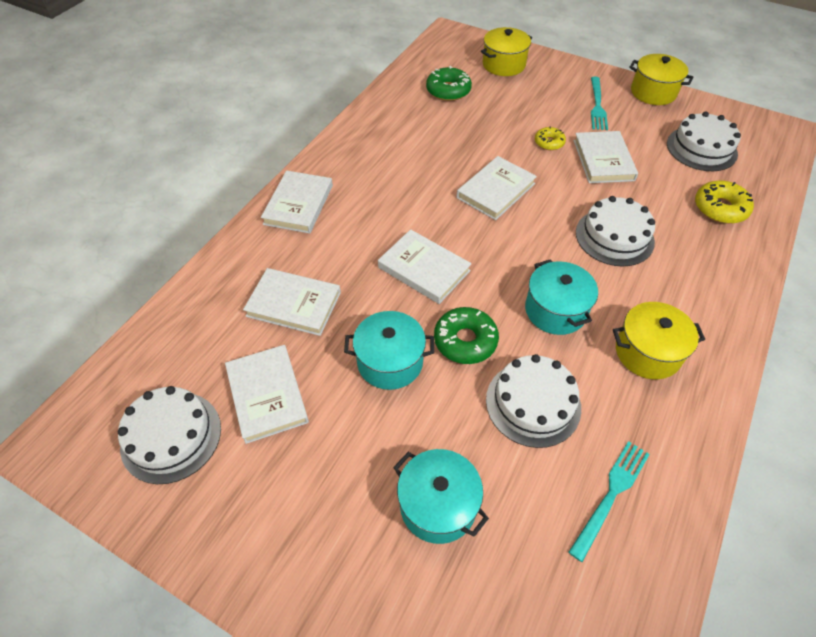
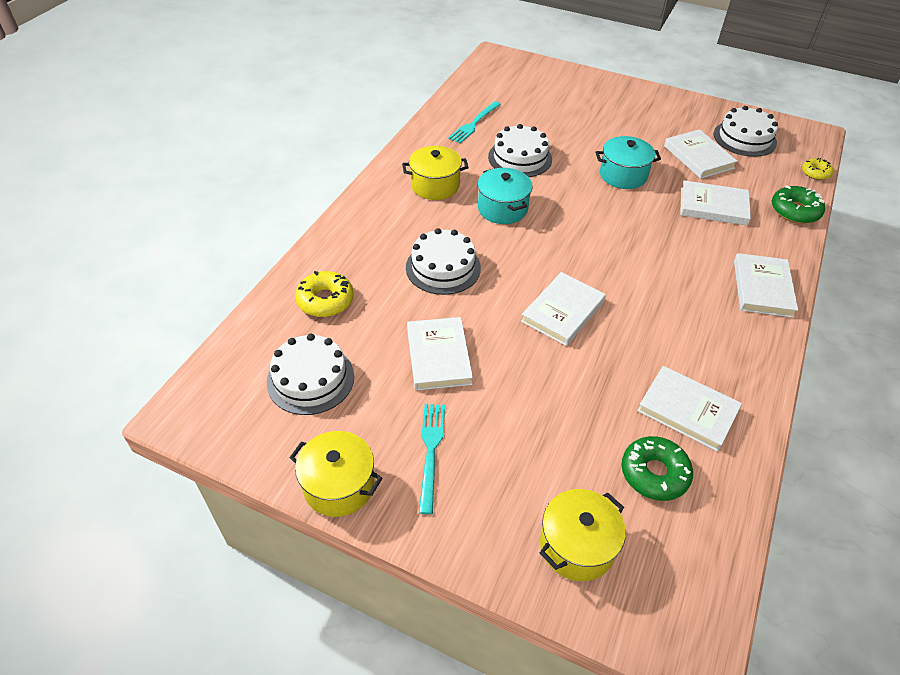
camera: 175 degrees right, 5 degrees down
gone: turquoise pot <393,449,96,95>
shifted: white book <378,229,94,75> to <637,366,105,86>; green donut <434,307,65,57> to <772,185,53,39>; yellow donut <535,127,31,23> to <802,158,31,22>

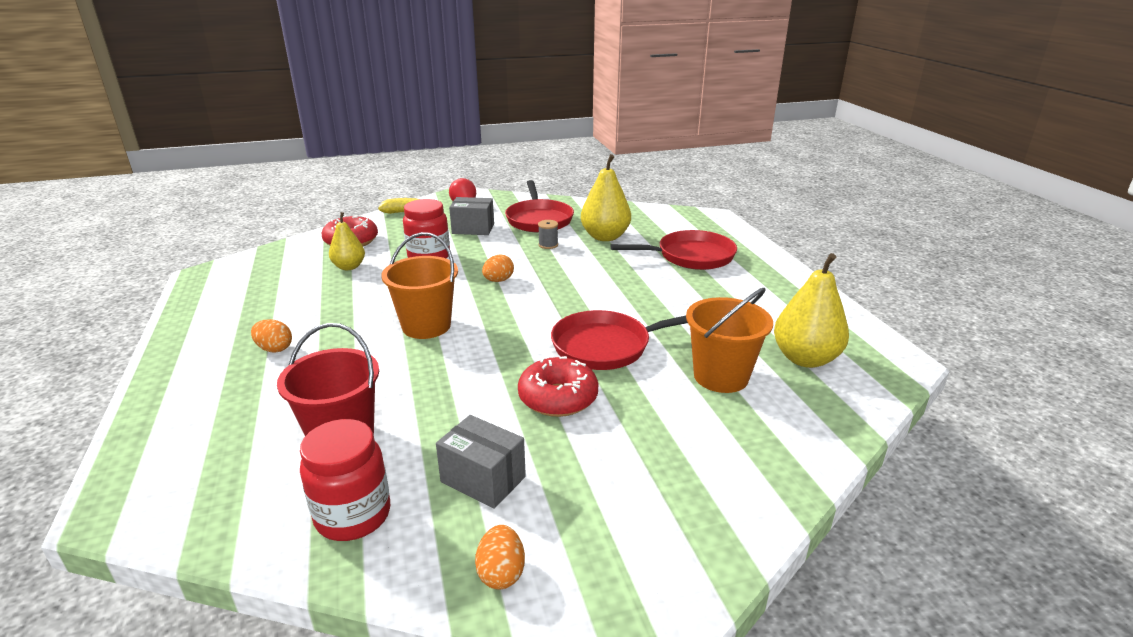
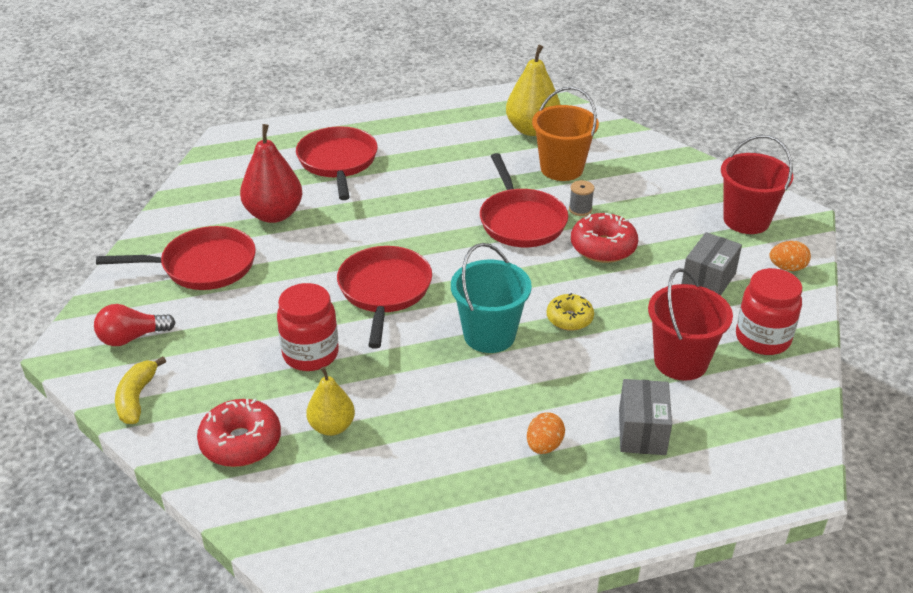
camera: 90 degrees left, 10 degrees up
new: yellow donut <547,293,47,38>; red bucket <721,135,72,99>
shifted: grey box <449,197,45,38> to <619,379,53,76>; grey spool <538,220,20,29> to <569,180,25,36>
swapped: orange egg <482,255,32,27> to red pan <337,246,95,103>
repainted: orange bucket <381,232,77,107> to turquoise bucket <451,243,81,110>; yellow pear <581,154,50,87> to red pear <240,124,62,99>

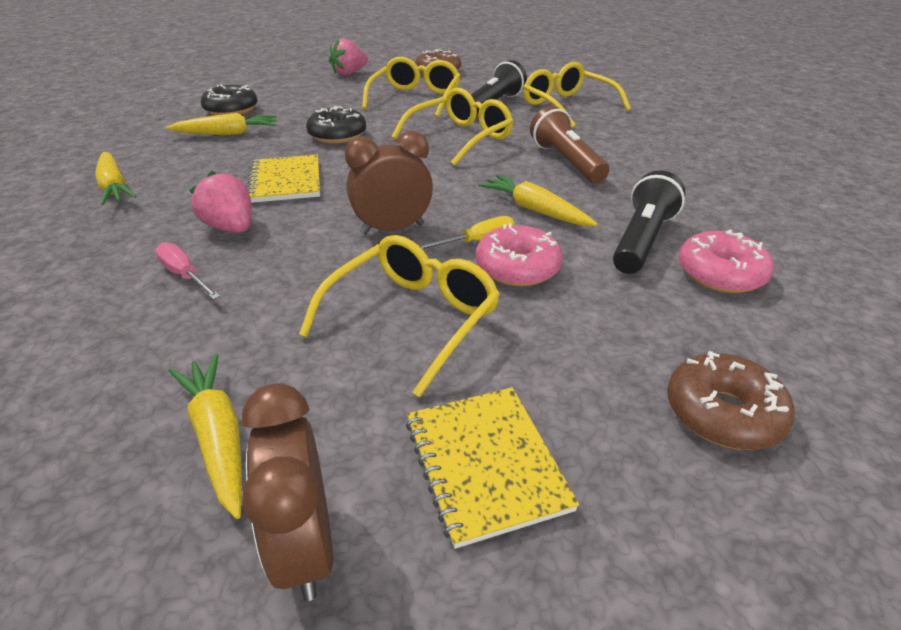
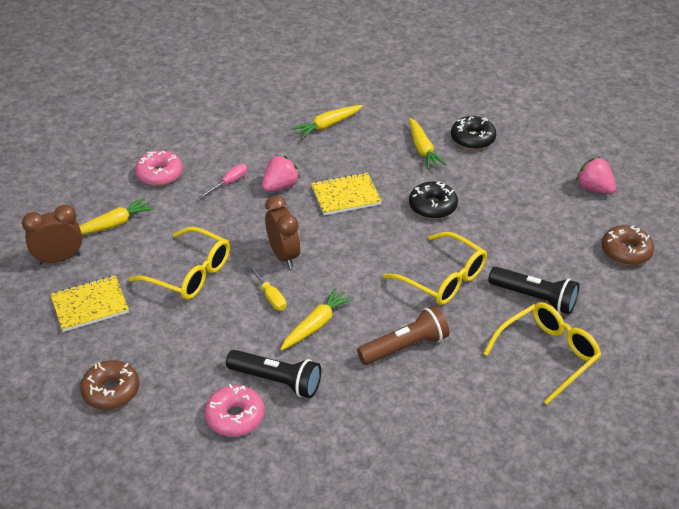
camera: 85 degrees right, 5 degrees up
gone: yellow glasses <362,57,99,60>
shifted: pink donut <476,223,87,63> to <135,150,48,36>

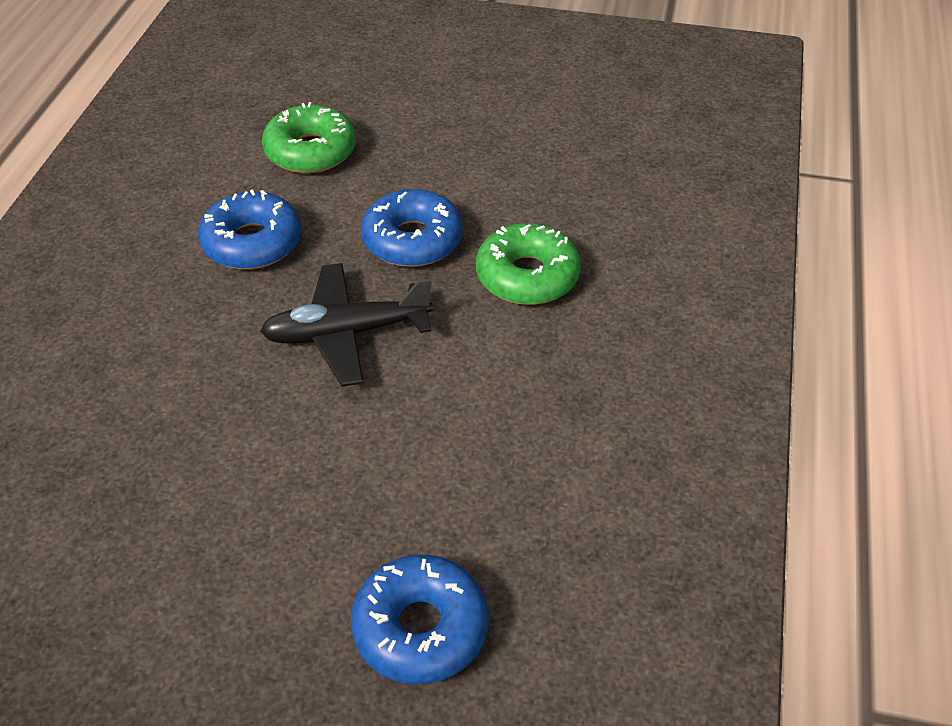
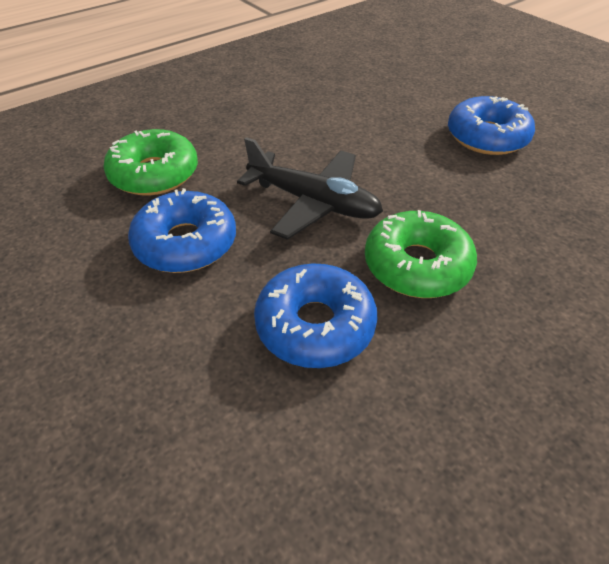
camera: 140 degrees left, 0 degrees up
shifted: green donut <262,102,94,72> to <365,210,112,88>; blue donut <351,555,137,129> to <448,96,87,59>

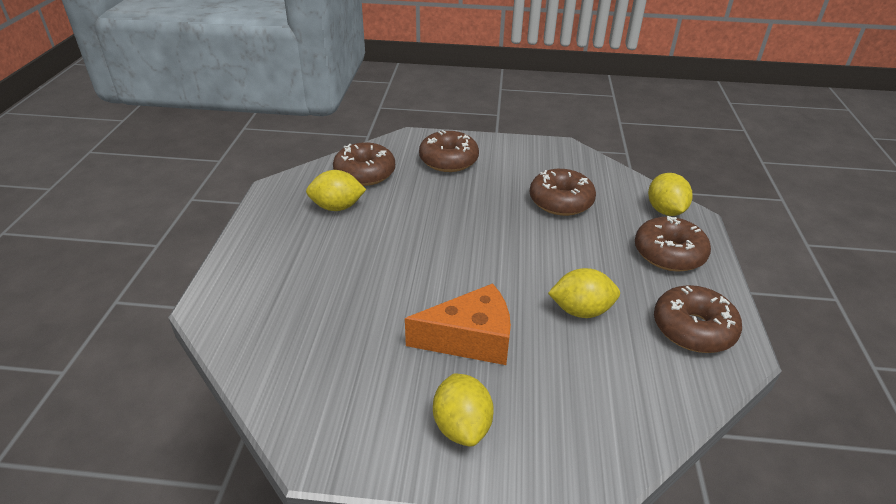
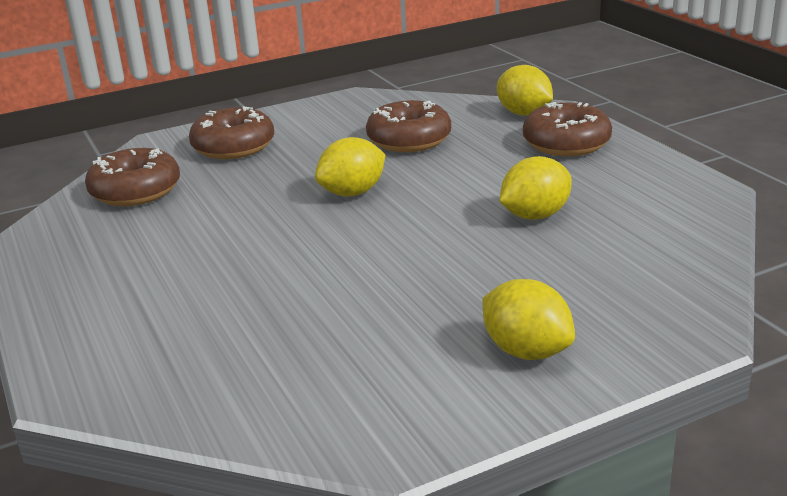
camera: 30 degrees left, 10 degrees down
gone: orange cheese <405,283,106,82>; brown donut <654,285,88,68>
shifted: yellow lemon <306,170,60,41> to <315,137,71,60>

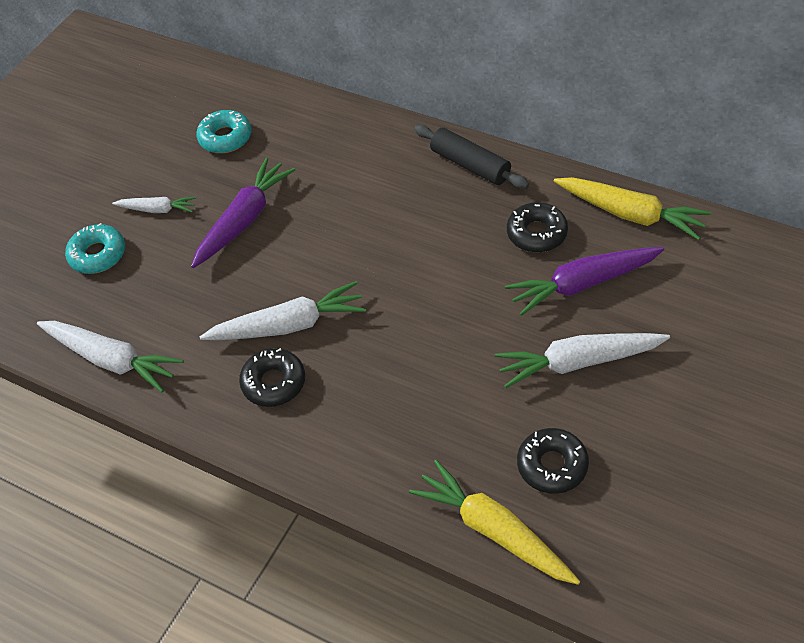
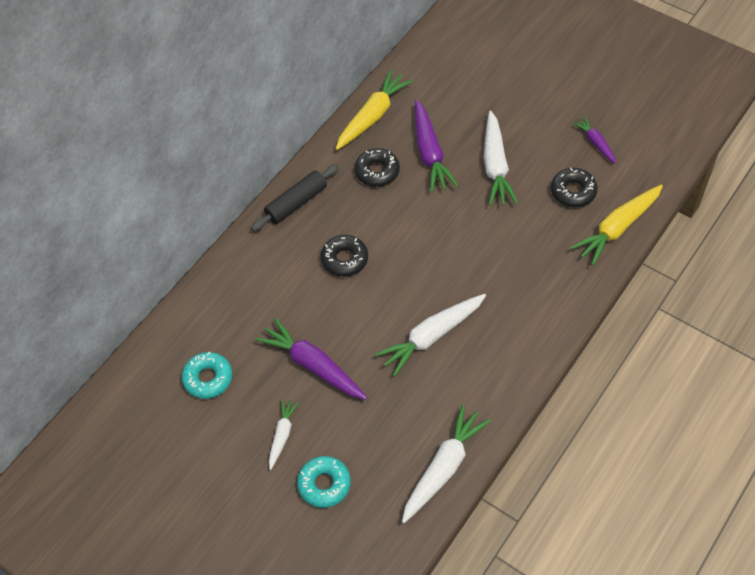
camera: 85 degrees left, 5 degrees up
new: purple carrot <572,116,45,48>
shifted: black donut <239,348,66,59> to <321,235,47,42>
rotated: white carrot <200,281,166,59> = <375,294,111,82> 120 degrees counterclockwise

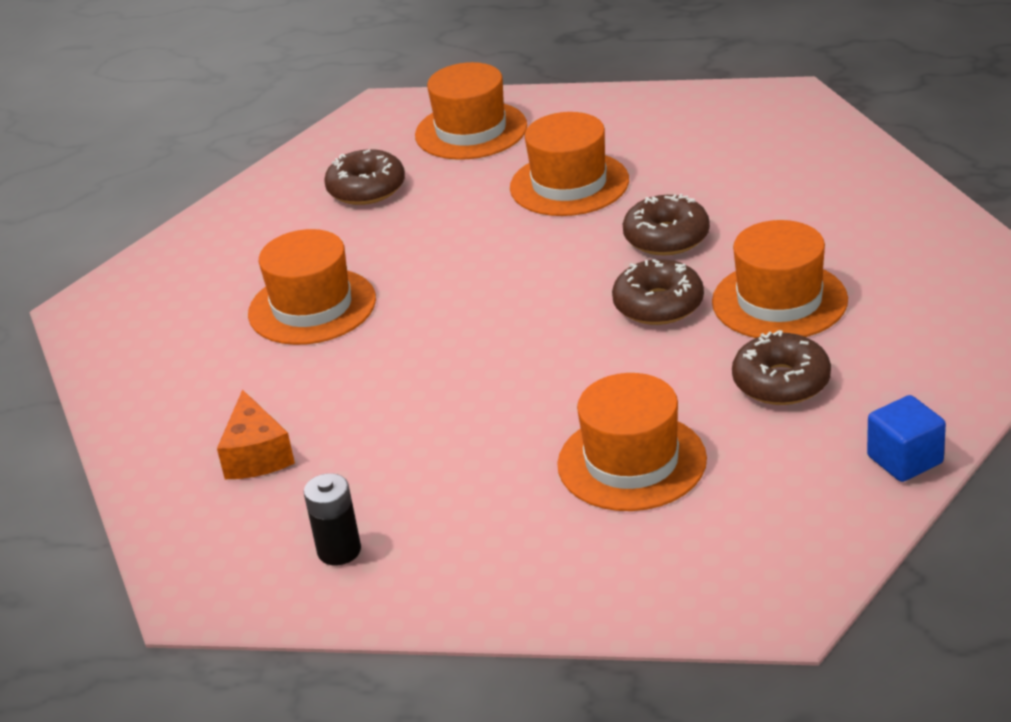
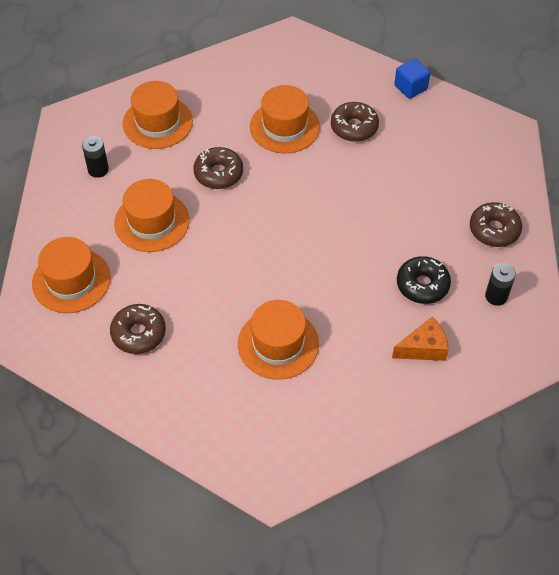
camera: 100 degrees left, 20 degrees up
new: black battery <82,136,27,42>; black donut <397,256,54,48>
shifted: orange hat <557,373,150,138> to <123,81,70,68>; brown donut <612,259,92,66> to <470,202,52,45>

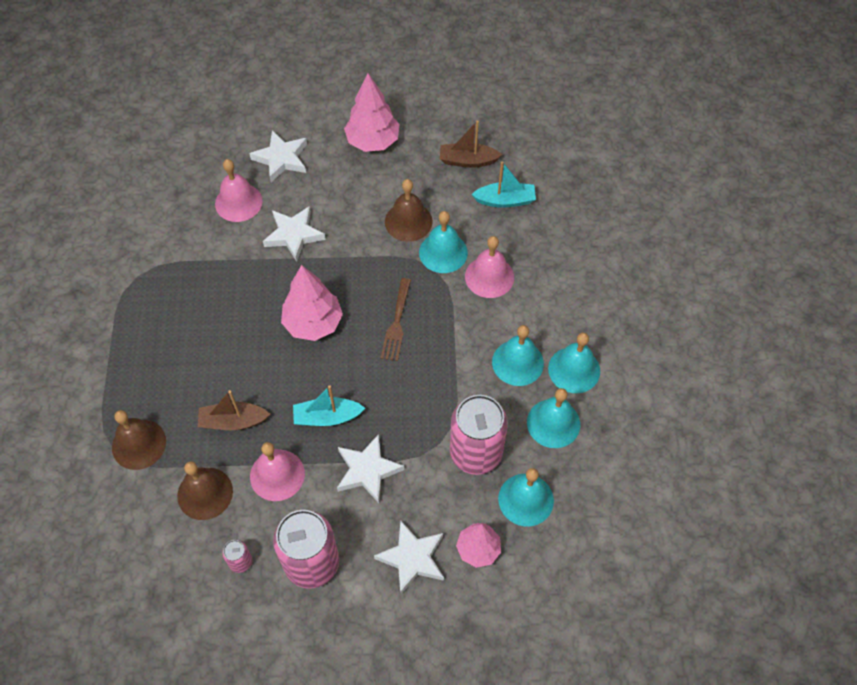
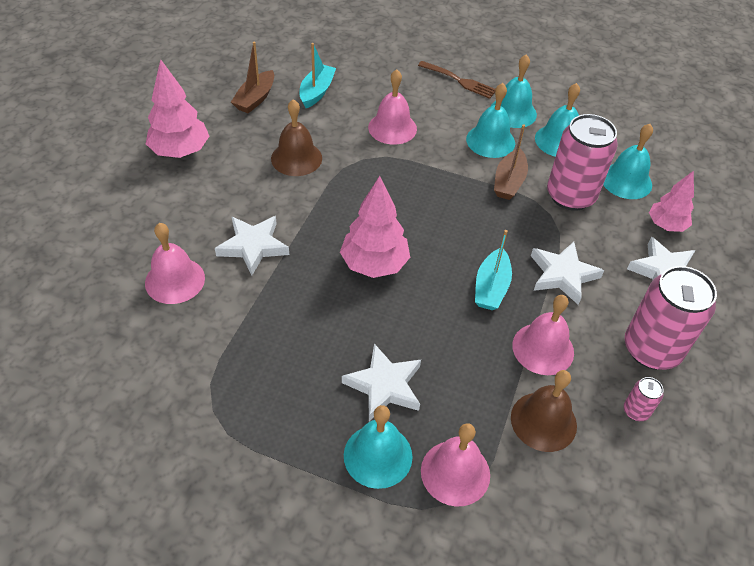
camera: 70 degrees left, 10 degrees down
shifted: brown boat <198,390,72,40> to <494,124,34,76>; white star <249,130,58,52> to <342,344,79,77>; brown fork <381,278,30,83> to <418,61,78,38>; turquoise bell <419,211,49,62> to <344,405,69,84>
repainted: brown bell <112,410,54,60> to pink bell <421,423,69,83>

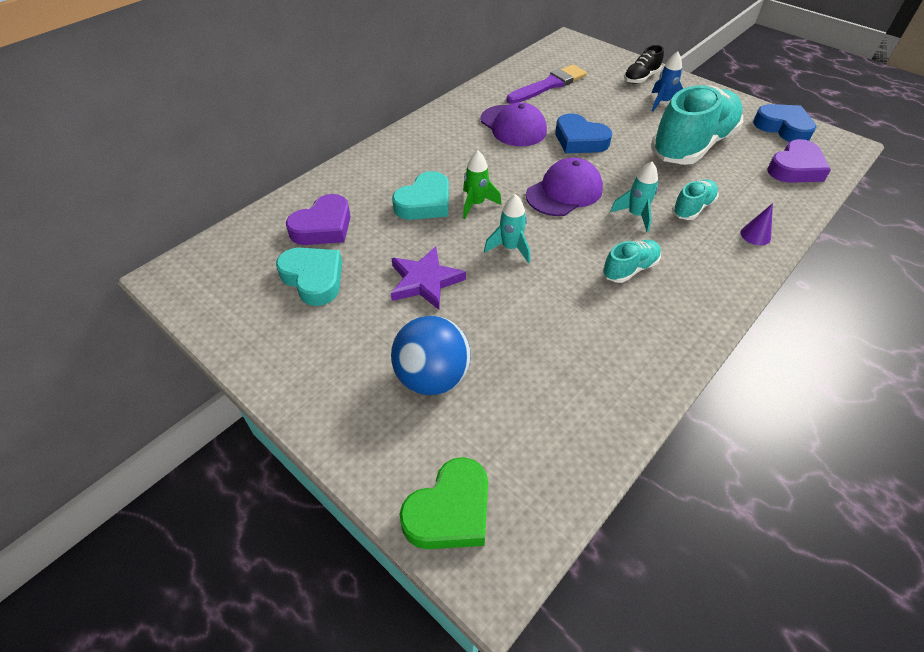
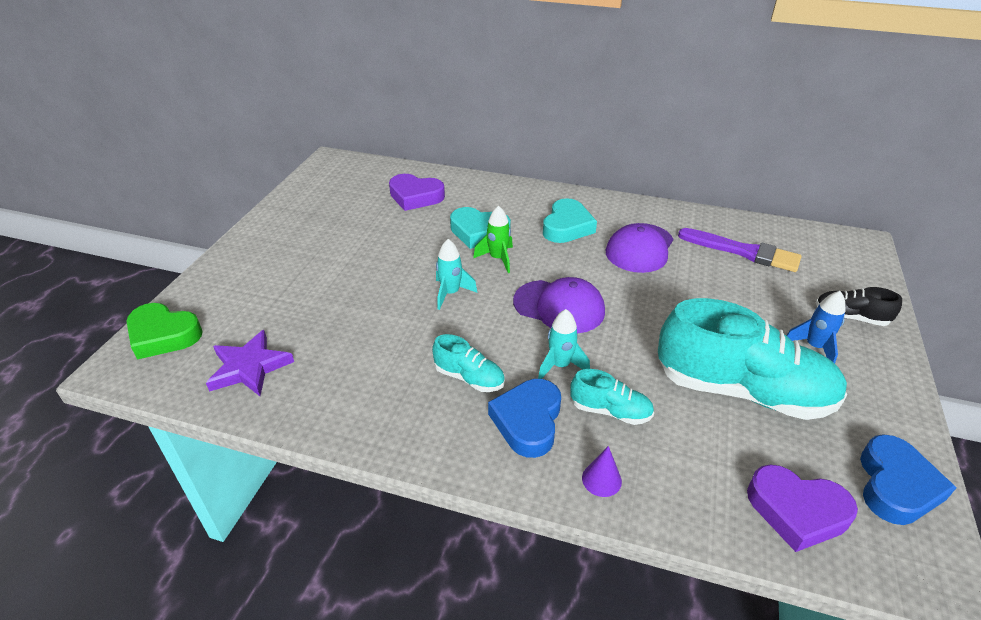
camera: 65 degrees right, 10 degrees down
gone: blue ball <391,315,80,80>
shifted: turquoise heart <276,248,66,58> to <543,198,54,45>; purple star <391,246,75,64> to <206,330,88,66>; blue heart <555,113,57,40> to <488,379,73,79>

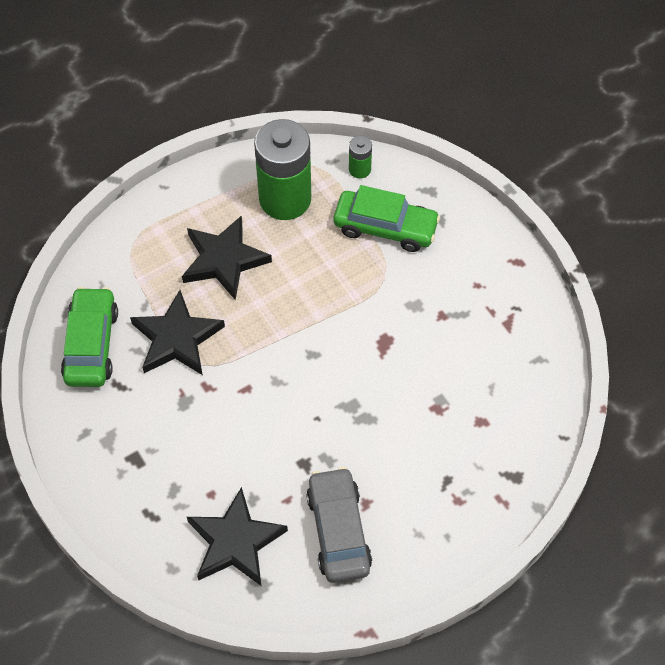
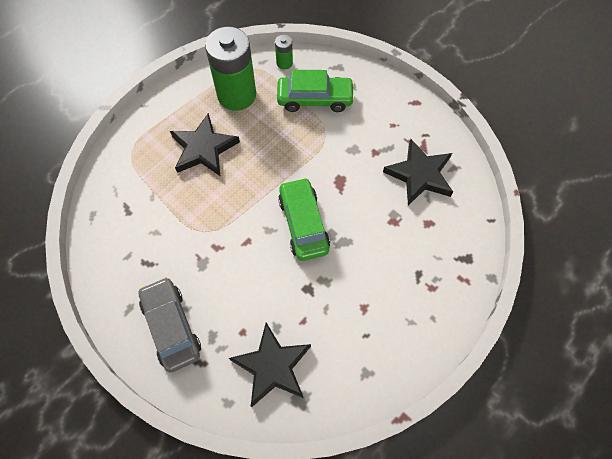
camera: 15 degrees left, 5 degrees up
shifted: green car <61,287,57,100> to <278,177,52,84>; black star <130,290,95,85> to <383,139,70,66>; grey car <306,467,66,116> to <139,277,62,95>

